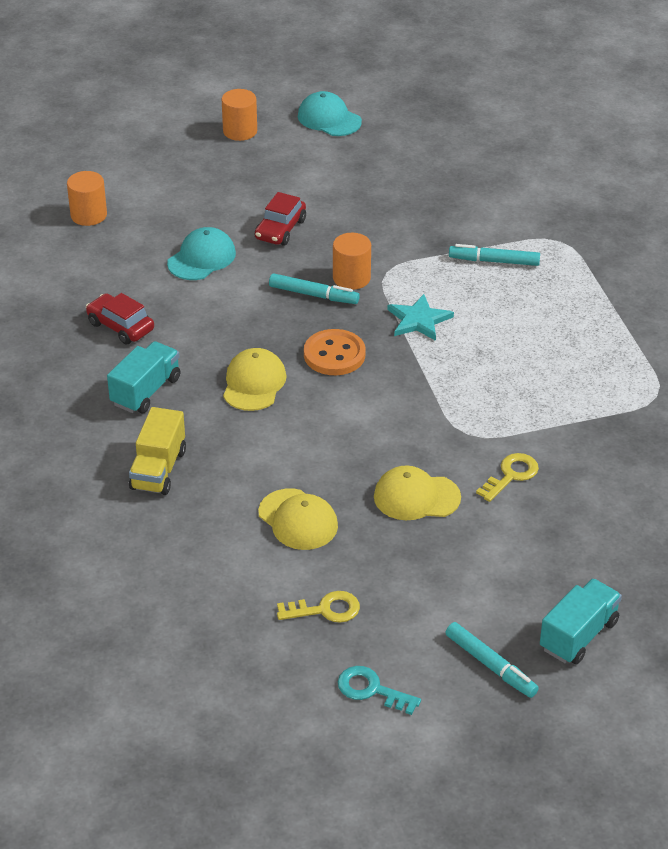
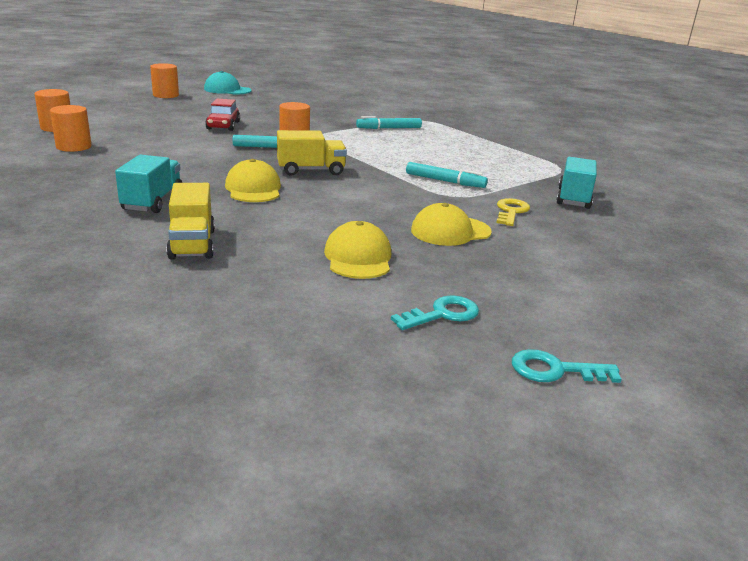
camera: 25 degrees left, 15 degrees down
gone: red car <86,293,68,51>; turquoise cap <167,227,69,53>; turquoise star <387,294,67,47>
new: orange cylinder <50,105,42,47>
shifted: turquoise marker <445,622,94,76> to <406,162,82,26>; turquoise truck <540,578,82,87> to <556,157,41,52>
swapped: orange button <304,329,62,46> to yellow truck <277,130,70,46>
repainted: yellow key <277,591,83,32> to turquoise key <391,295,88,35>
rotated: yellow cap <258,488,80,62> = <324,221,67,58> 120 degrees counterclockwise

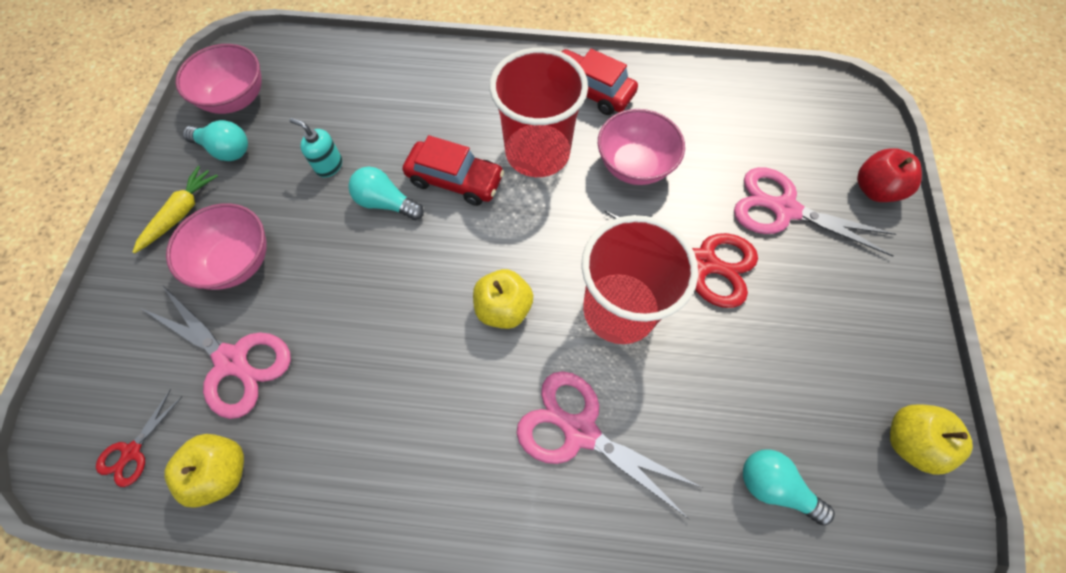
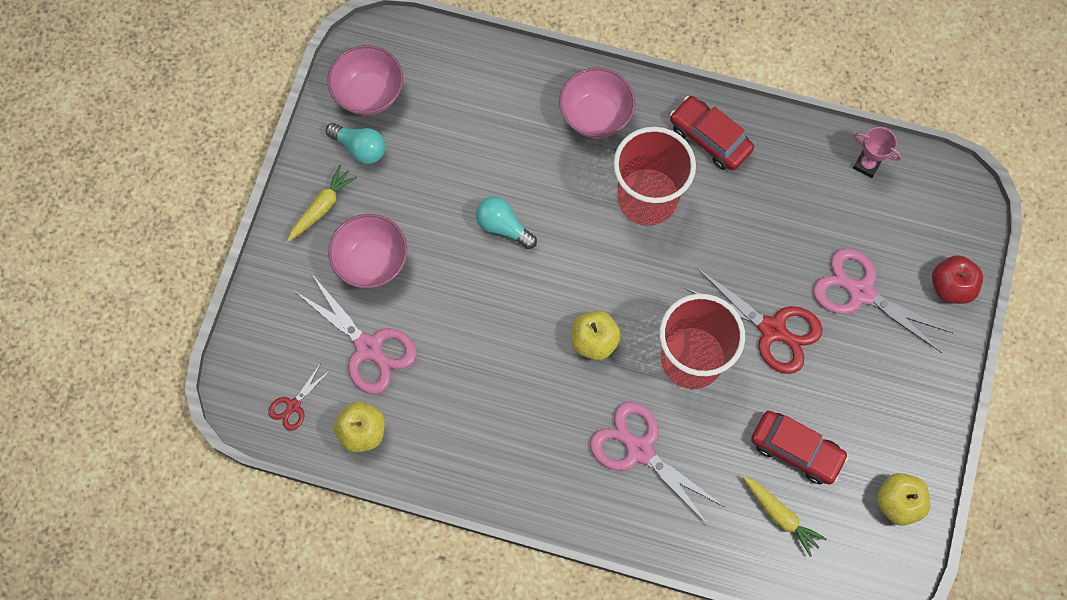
camera: 10 degrees right, 5 degrees up
gone: turquoise soap dispenser <289,118,53,60>
new: pink trophy <853,127,49,51>
shifted: red car <403,135,101,71> to <751,411,98,74>; pink bowl <598,109,87,76> to <559,67,76,71>
swapped: turquoise light bulb <743,450,92,76> to yellow carrot <743,476,84,81>

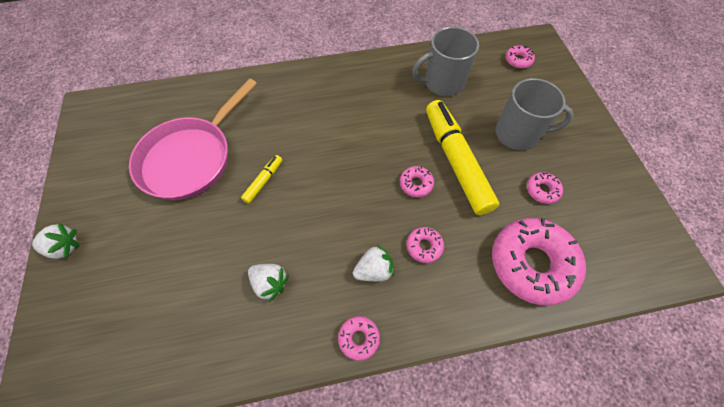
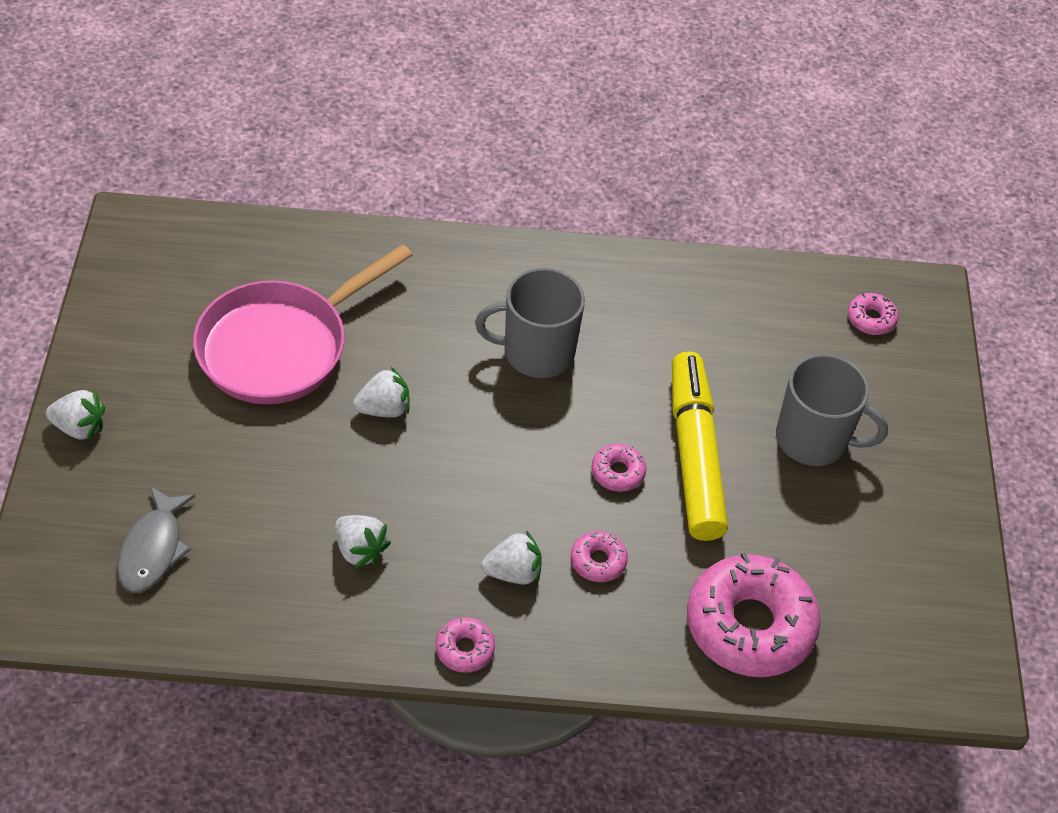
camera: 10 degrees right, 10 degrees down
gone: pink donut <527,172,36,32>
new: grey fish <117,486,78,106>
shifted: grey mug <412,27,67,69> to <475,268,110,110>
swapped: yellow marker <241,155,41,49> to white strawberry <353,367,57,51>

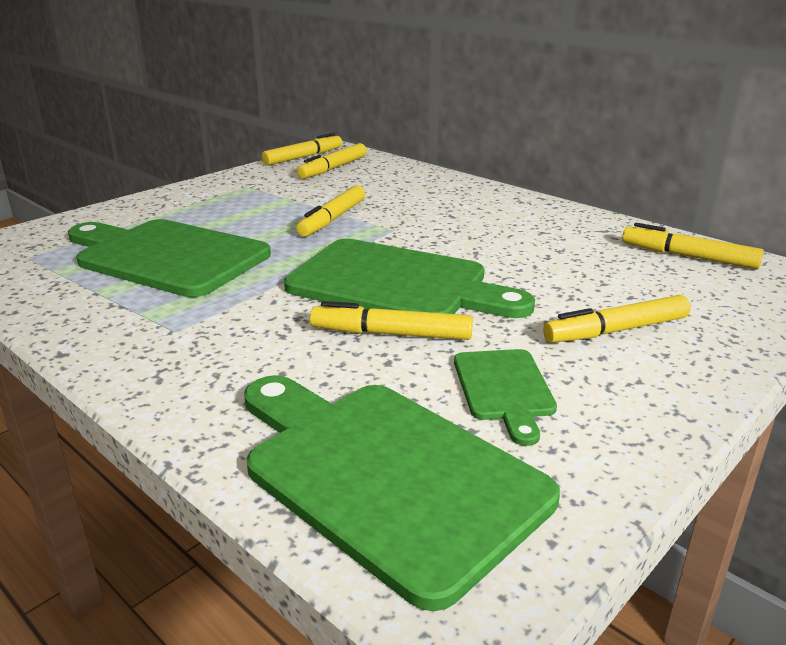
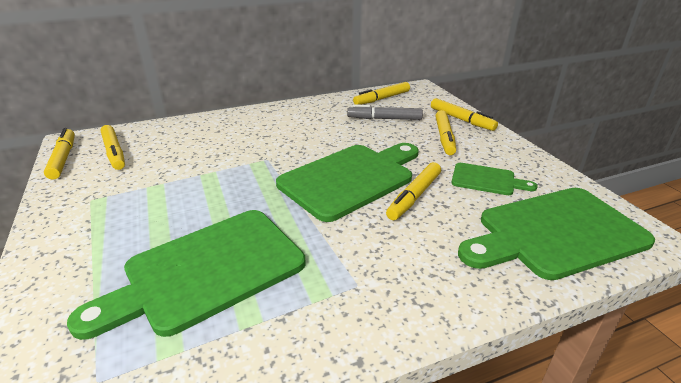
camera: 65 degrees left, 5 degrees up
new: grey marker <347,104,76,16>
shifted: yellow marker <296,185,69,52> to <431,98,67,33>

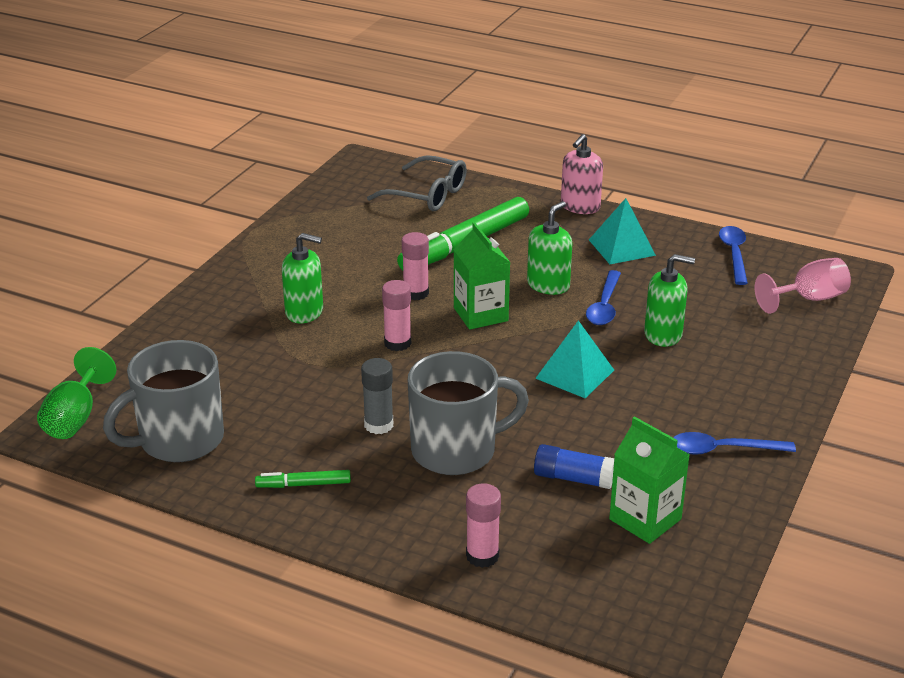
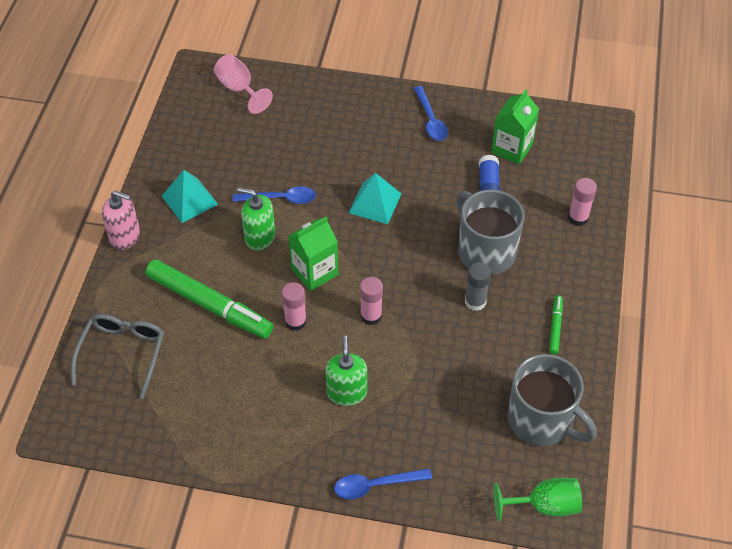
camera: 105 degrees left, 20 degrees up
gone: green soap dispenser <644,254,51,93>
shifted: blue spoon <719,226,29,59> to <334,468,98,32>
rotated: green marker <255,470,96,18> = <549,295,14,60> 150 degrees counterclockwise

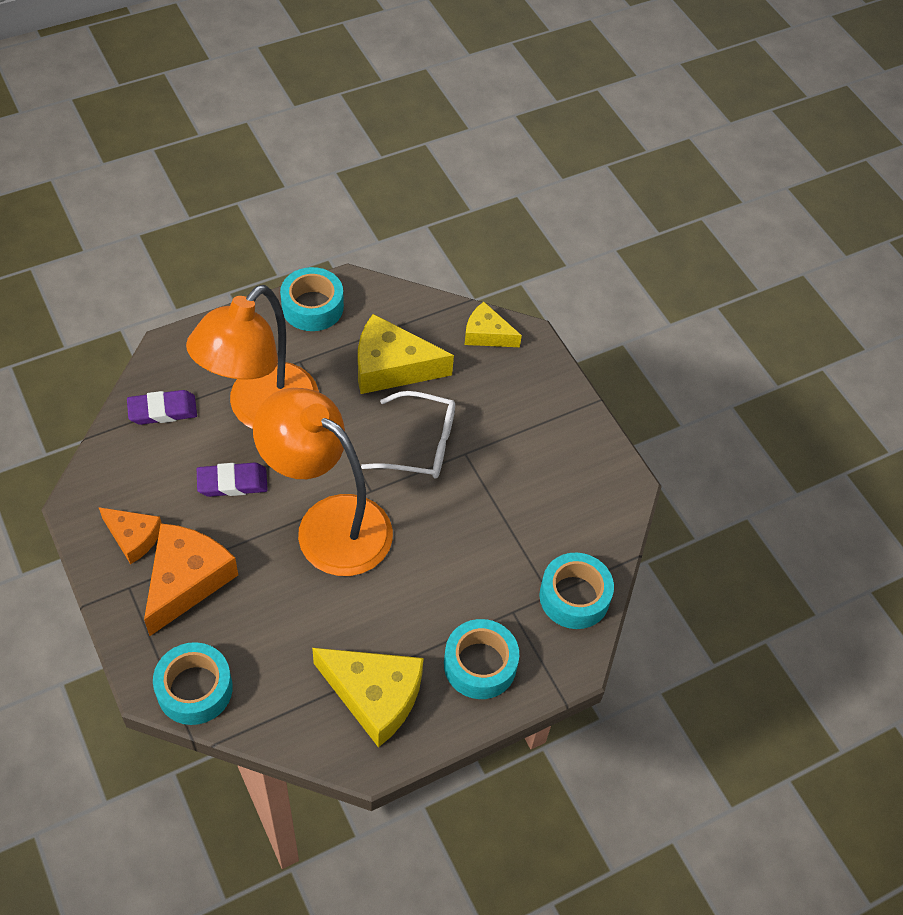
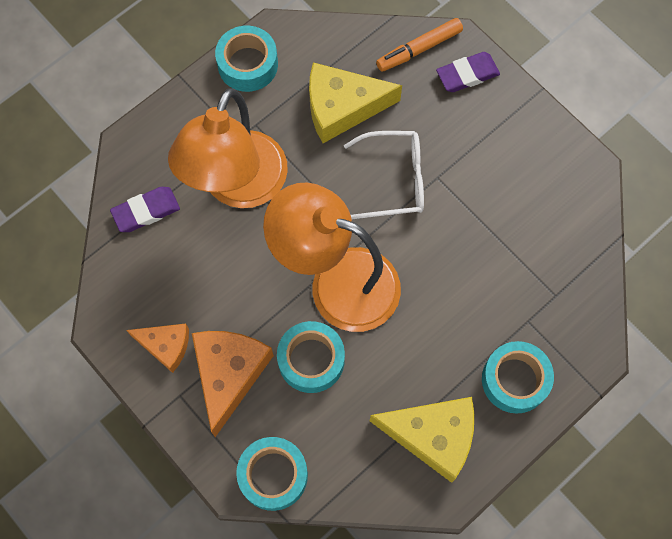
camera: 10 degrees left, 15 degrees up
shifted: purple eraser <197,462,71,35> to <436,52,64,40>; turquoise tape <539,553,75,76> to <277,321,68,72>
swapped: yellow cheese <464,302,58,45> to orange marker <376,18,87,54>

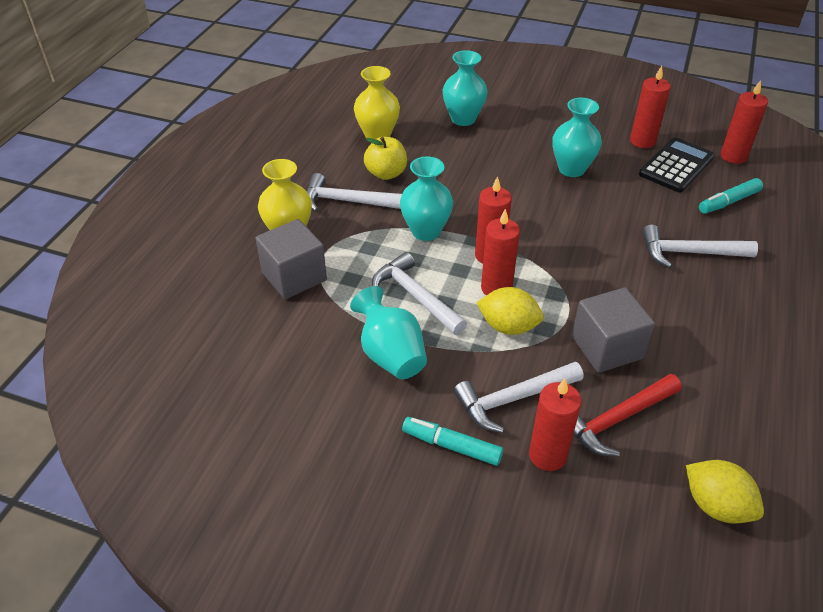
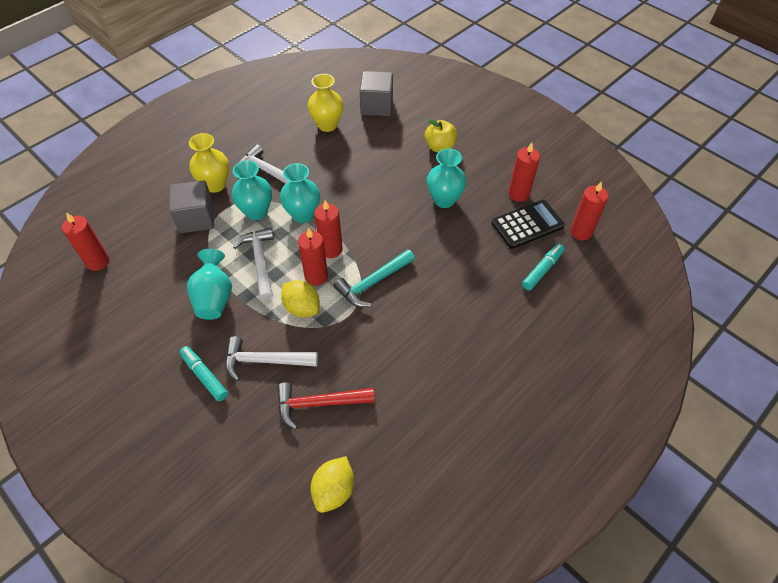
camera: 25 degrees right, 10 degrees up
gone: white hammer <642,225,116,43>
new: turquoise hammer <334,249,81,58>
shifted: yellow apple <364,137,43,43> to <425,119,32,34>; turquoise vase <443,50,45,76> to <232,160,40,60>; red candle <529,379,52,92> to <62,212,47,59>; grey cube <572,288,83,85> to <360,71,33,45>
rotated: yellow lemon <686,460,78,63> = <311,456,43,57> 45 degrees clockwise; turquoise marker <699,178,64,35> = <522,244,43,47> 135 degrees clockwise

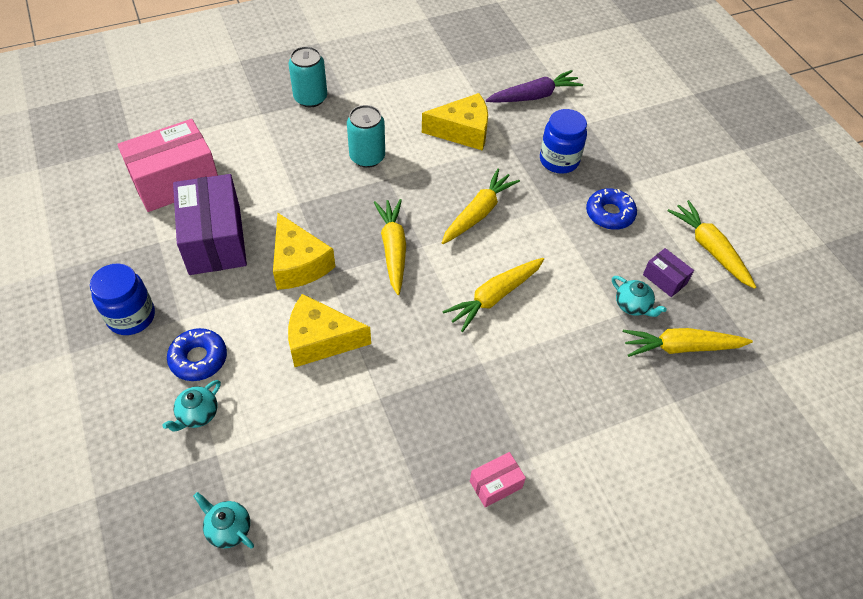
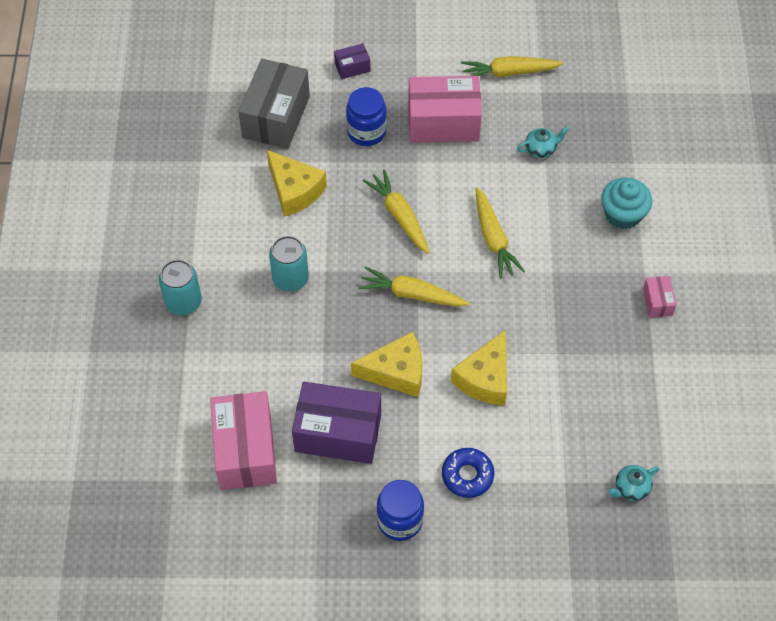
camera: 65 degrees left, 5 degrees up
gone: turquoise teapot <162,380,59,51>; yellow carrot <623,328,130,29>
new: turquoise cupcake <601,177,51,52>
shifted: purple box <643,248,51,49> to <334,43,36,36>
swapped: purple carrot <486,70,97,33> to grey box <238,59,72,90>; blue donut <586,188,51,42> to pink box <408,76,74,67>
rotated: yellow cheese <422,93,66,58> = <267,150,60,67> 120 degrees clockwise

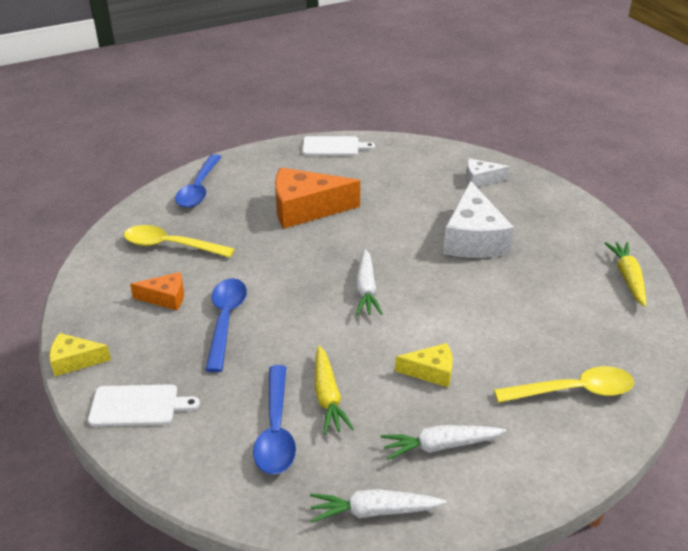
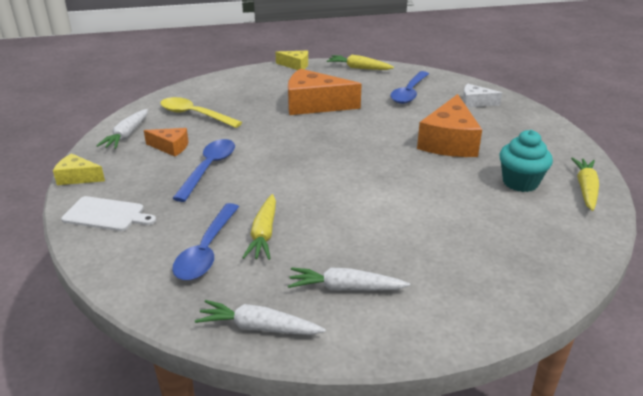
camera: 15 degrees right, 5 degrees down
gone: yellow spoon <494,366,140,37>
new: turquoise cupcake <499,130,54,62>
shifted: blue spoon <175,154,46,54> to <390,71,39,33>; white carrot <355,249,28,66> to <96,109,52,40>; yellow cheese <395,343,58,44> to <275,51,33,19>
swapped: white cutting board <303,136,72,20> to yellow carrot <327,55,67,15>
repainted: white cheese <443,181,71,77> to orange cheese <417,94,65,63>

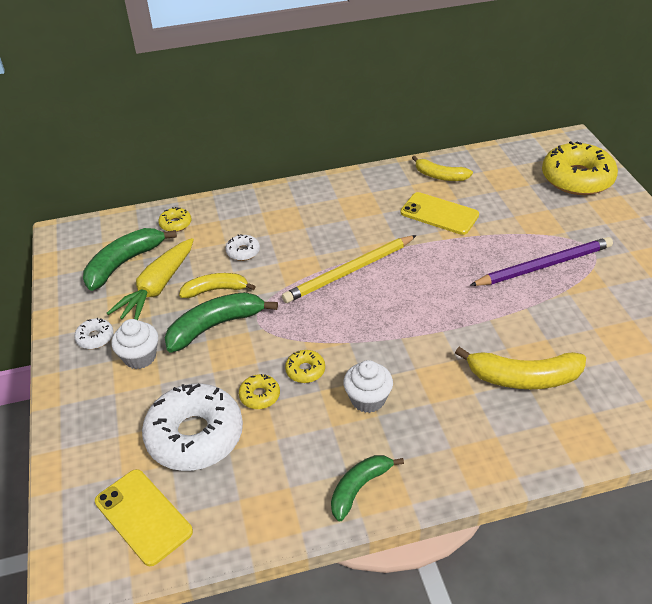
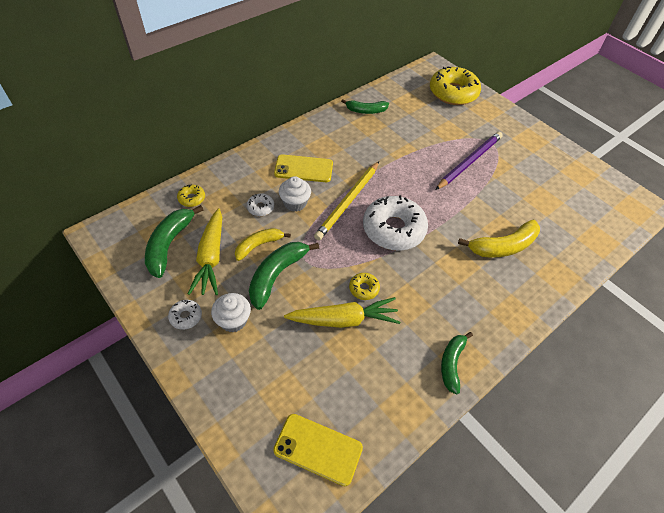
camera: 30 degrees left, 10 degrees up
shifted: white donut <142,384,101,87> to <363,195,65,56>; white cupcake <343,360,50,53> to <279,176,32,36>; yellow phone <401,192,78,43> to <274,154,59,28>
swapped: yellow donut <239,374,41,35> to yellow carrot <284,297,116,31>
repainted: yellow banana <412,156,61,25> to green banana <341,99,48,15>

